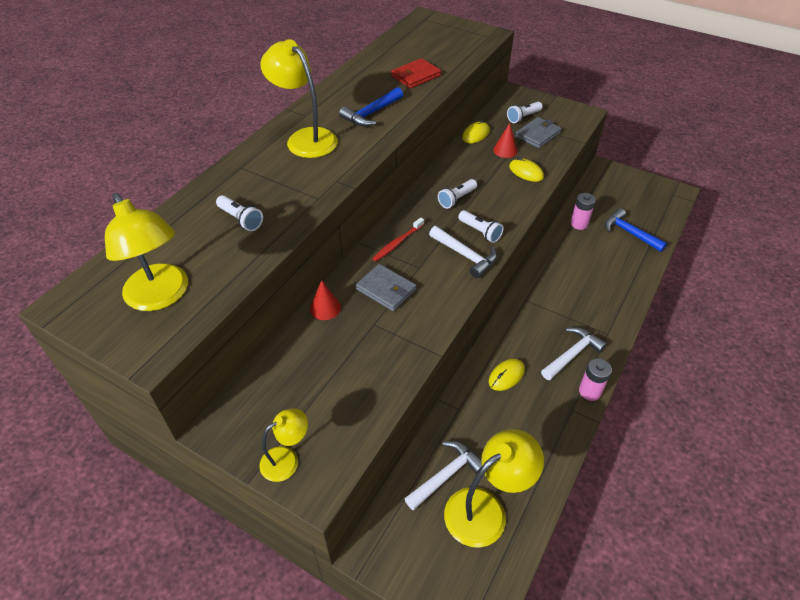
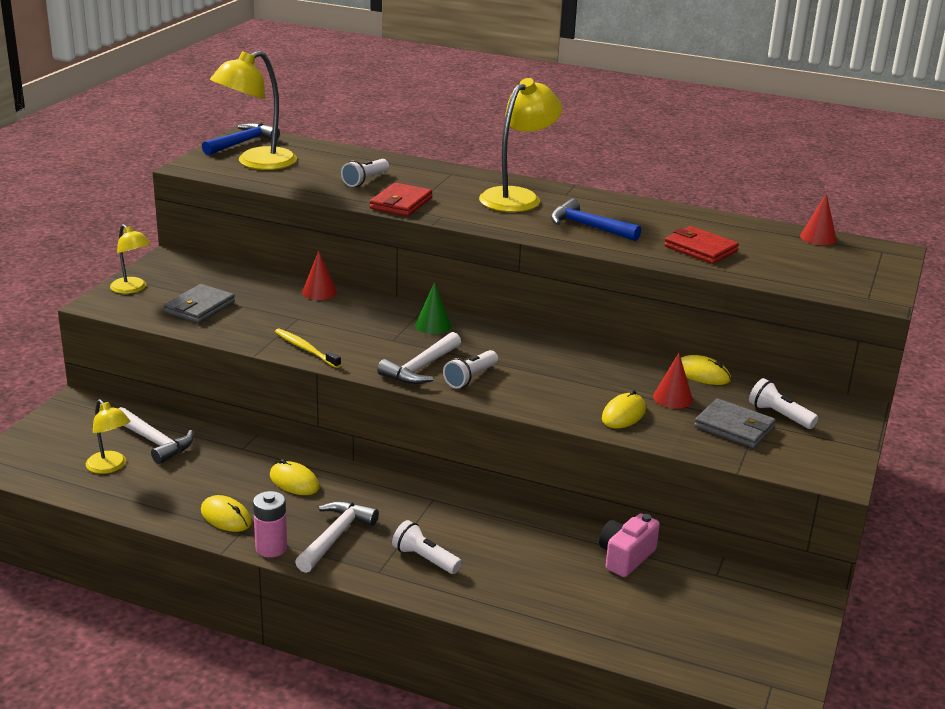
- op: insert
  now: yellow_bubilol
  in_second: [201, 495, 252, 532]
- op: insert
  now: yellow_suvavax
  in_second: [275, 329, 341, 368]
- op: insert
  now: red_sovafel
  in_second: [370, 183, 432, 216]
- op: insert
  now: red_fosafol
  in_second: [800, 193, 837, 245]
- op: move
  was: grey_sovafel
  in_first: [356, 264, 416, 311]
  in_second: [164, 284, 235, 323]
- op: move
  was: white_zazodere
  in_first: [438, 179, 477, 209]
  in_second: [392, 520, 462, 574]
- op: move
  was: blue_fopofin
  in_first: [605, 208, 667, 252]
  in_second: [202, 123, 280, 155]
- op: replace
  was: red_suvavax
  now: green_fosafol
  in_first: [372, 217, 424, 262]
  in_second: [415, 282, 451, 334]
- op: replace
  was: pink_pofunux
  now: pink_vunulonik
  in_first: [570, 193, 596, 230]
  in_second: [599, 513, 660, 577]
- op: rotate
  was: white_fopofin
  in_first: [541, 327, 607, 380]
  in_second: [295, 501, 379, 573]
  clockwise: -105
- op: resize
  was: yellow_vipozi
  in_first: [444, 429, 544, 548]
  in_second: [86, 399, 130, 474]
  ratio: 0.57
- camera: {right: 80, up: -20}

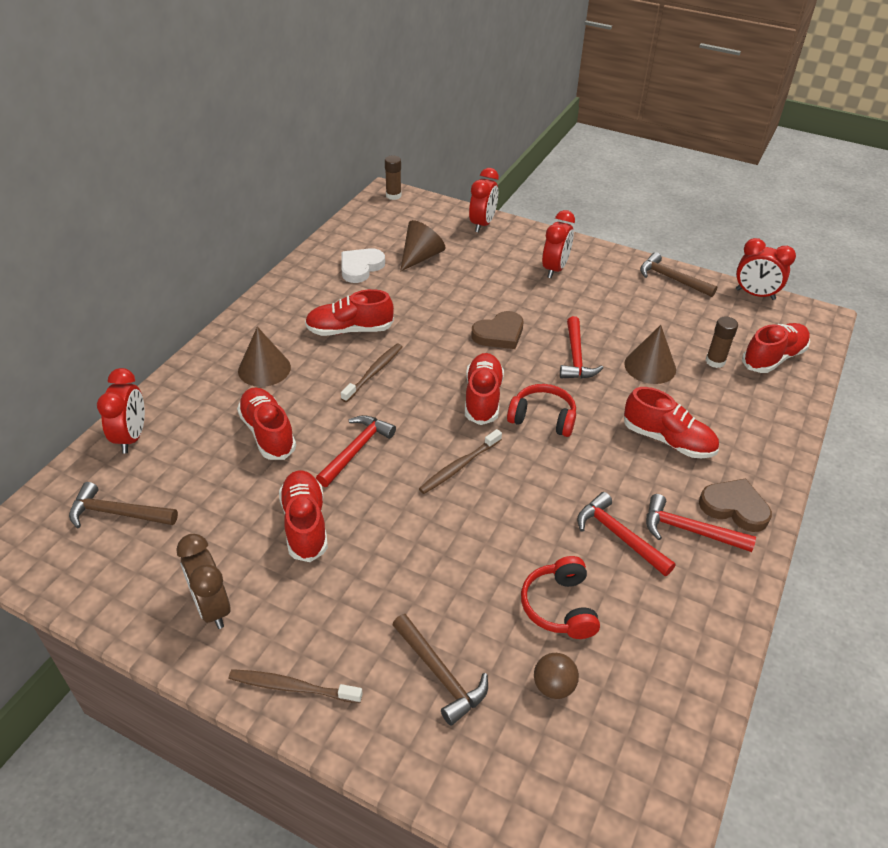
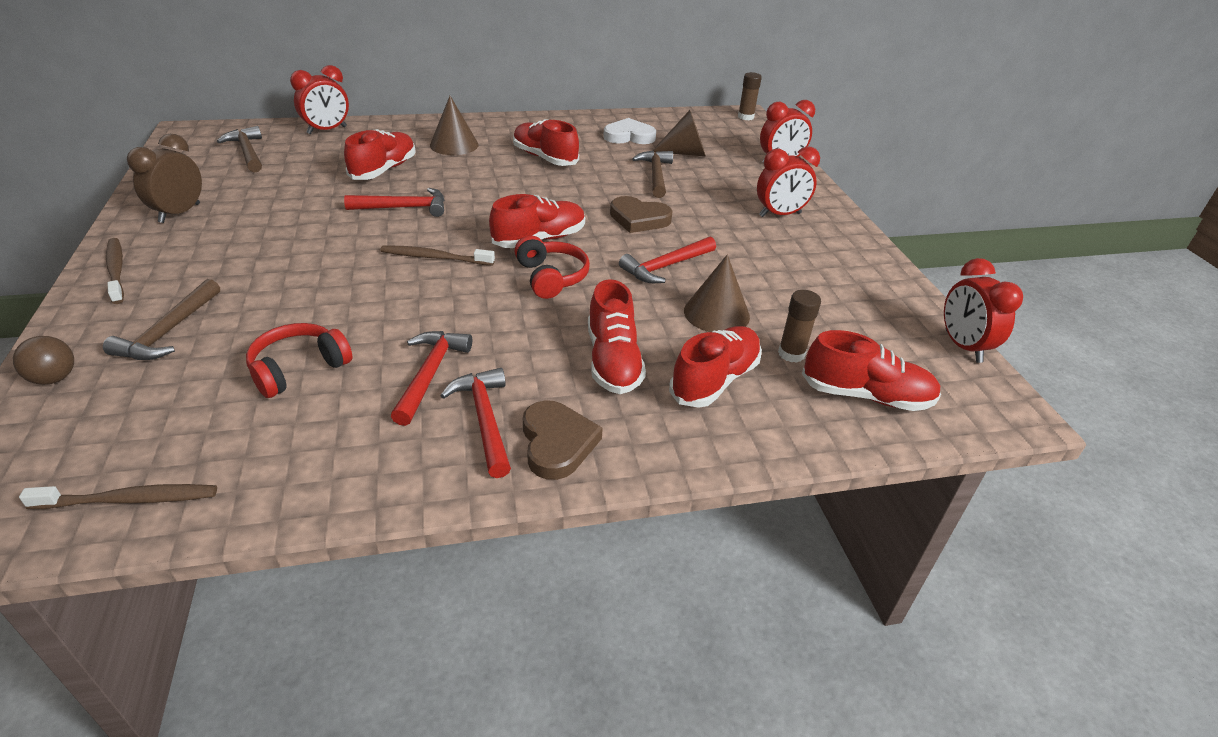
- op: move
  was: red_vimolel
  in_first: [279, 470, 328, 562]
  in_second: [669, 326, 762, 408]
- op: move
  was: brown_suvavax
  in_first: [341, 343, 403, 402]
  in_second: [19, 484, 217, 509]
- op: move
  was: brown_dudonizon
  in_first: [534, 653, 579, 699]
  in_second: [13, 336, 74, 385]
- op: move
  was: brown_fopofin
  in_first: [640, 252, 717, 297]
  in_second: [632, 151, 673, 198]
- camera: {right: 50, up: -5}

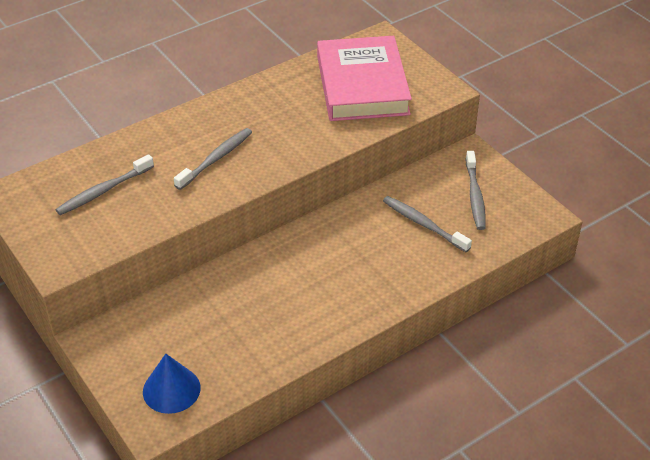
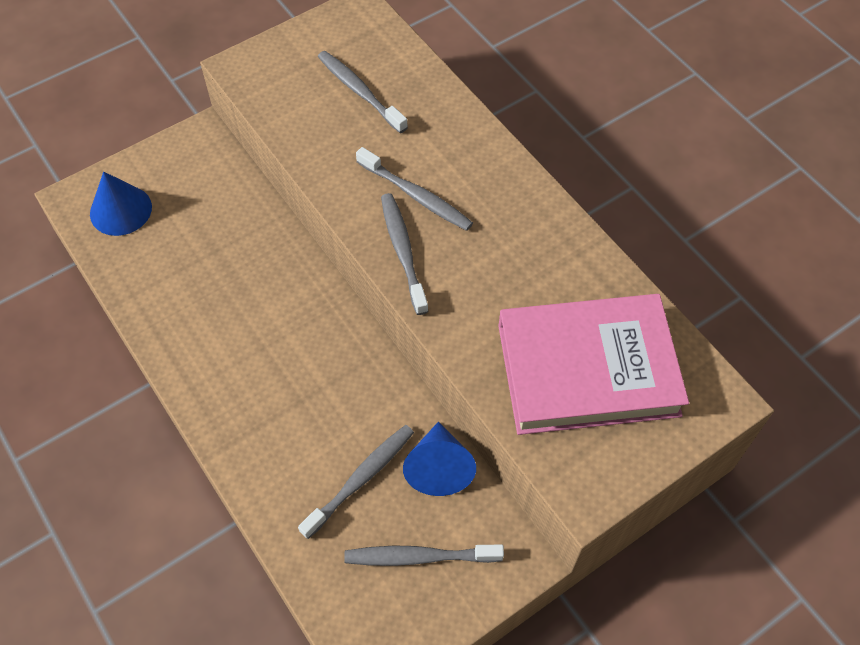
- op: insert
  now: grey_suvavax
  in_second: [381, 193, 429, 315]
- op: insert
  now: blue_fosafol
  in_second: [403, 422, 476, 496]
- camera: {right: 90, up: 15}

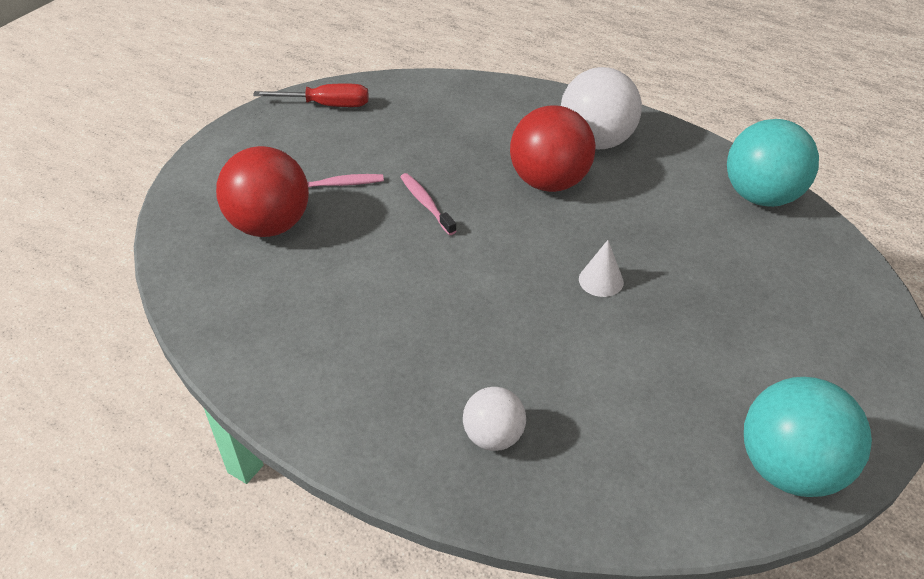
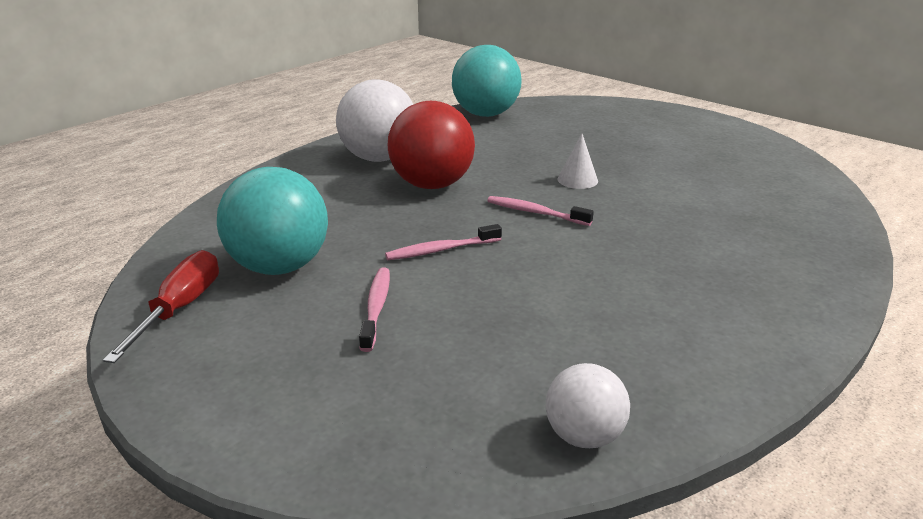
- op: delete
  was: red_dudonizon
  in_first: [216, 146, 309, 237]
- op: insert
  now: pink_suvavax
  in_second: [487, 196, 594, 226]
- op: move
  was: white_dudonizon
  in_first: [463, 387, 526, 451]
  in_second: [546, 363, 630, 448]
- op: move
  was: turquoise_dudonizon
  in_first: [744, 377, 872, 497]
  in_second: [217, 167, 328, 275]
- camera: {right: -80, up: -15}

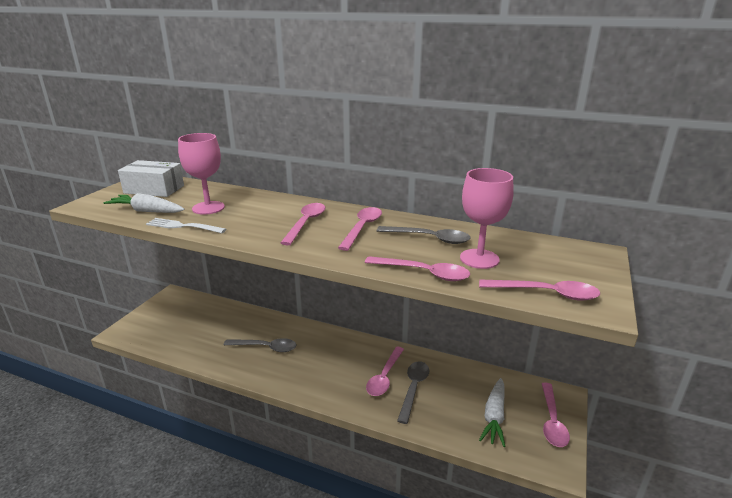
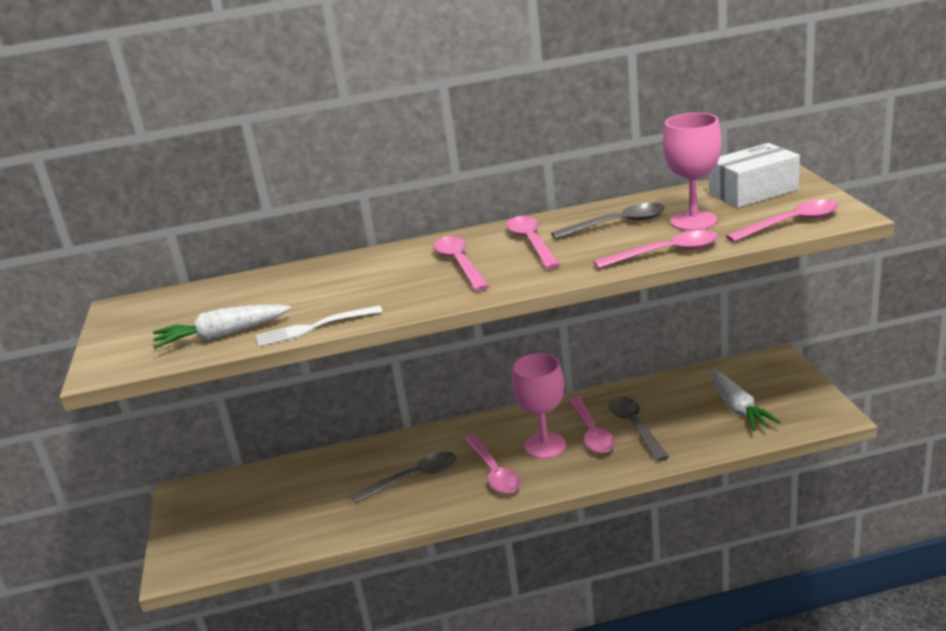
- op: move
  was: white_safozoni
  in_first: [118, 160, 184, 197]
  in_second: [709, 143, 800, 208]
- op: move
  was: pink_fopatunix
  in_first: [178, 133, 225, 215]
  in_second: [512, 353, 566, 459]
- op: move
  was: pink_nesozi
  in_first: [542, 382, 570, 447]
  in_second: [464, 435, 521, 494]
- camera: {right: -30, up: 0}

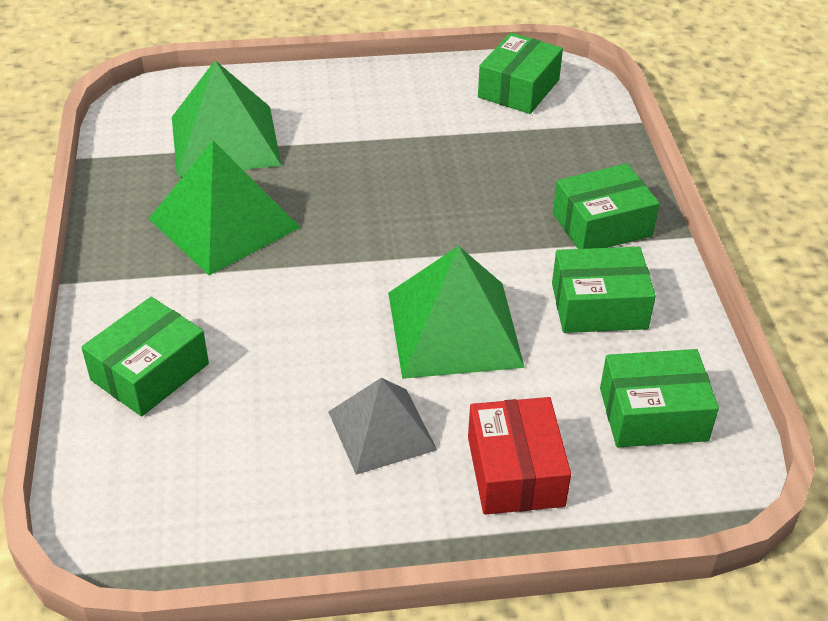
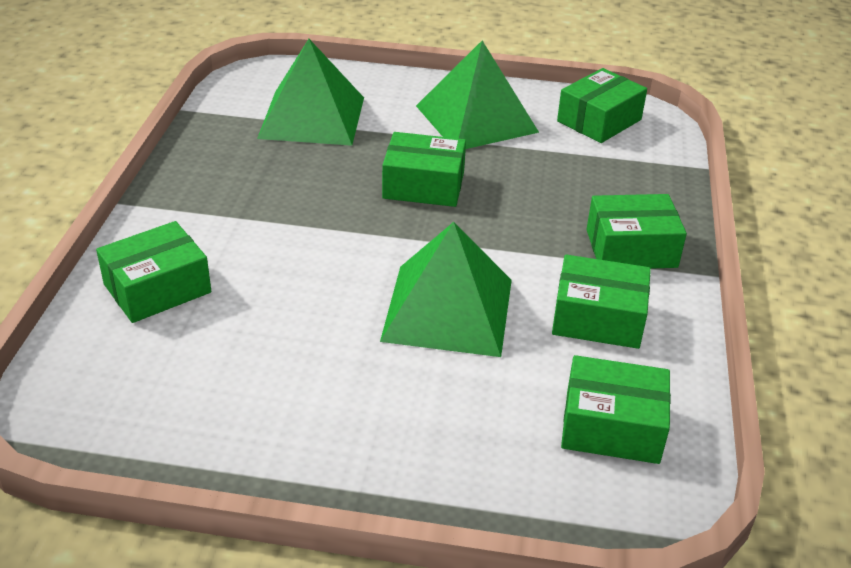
- op: delete
  was: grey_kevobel
  in_first: [328, 378, 437, 475]
- op: delete
  was: red_safozoni
  in_first: [468, 397, 571, 515]
- op: insert
  now: green_safozoni
  in_second: [382, 132, 466, 207]
- op: move
  was: green_kevobel
  in_first: [148, 141, 301, 275]
  in_second: [416, 41, 539, 149]
- camera: {right: 15, up: -5}

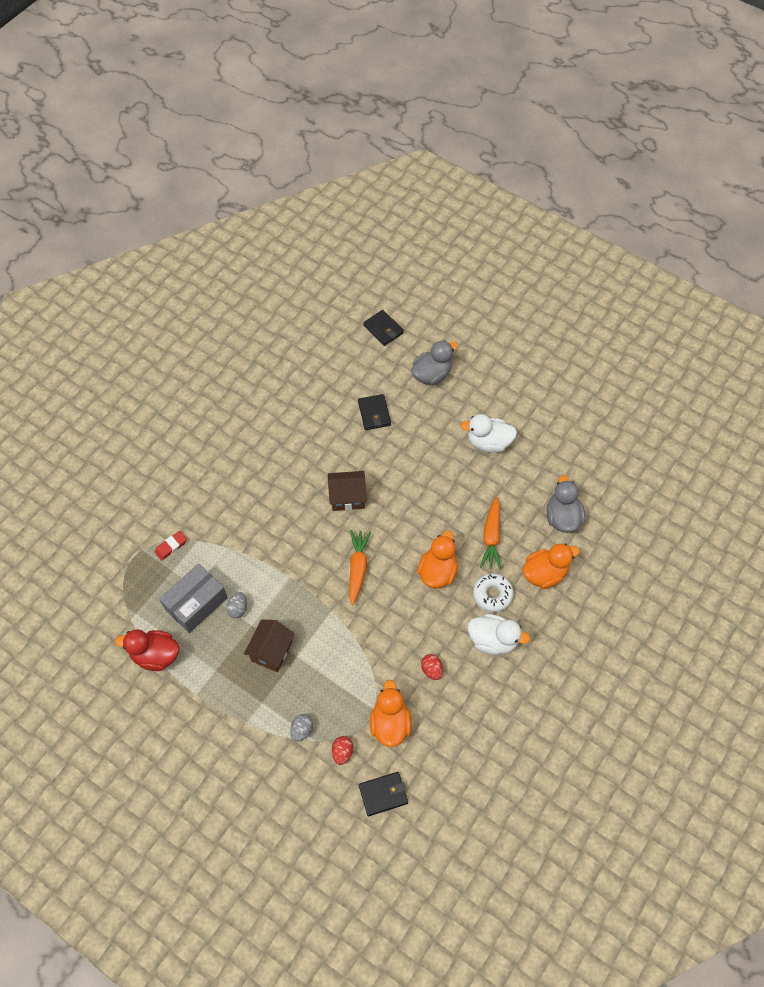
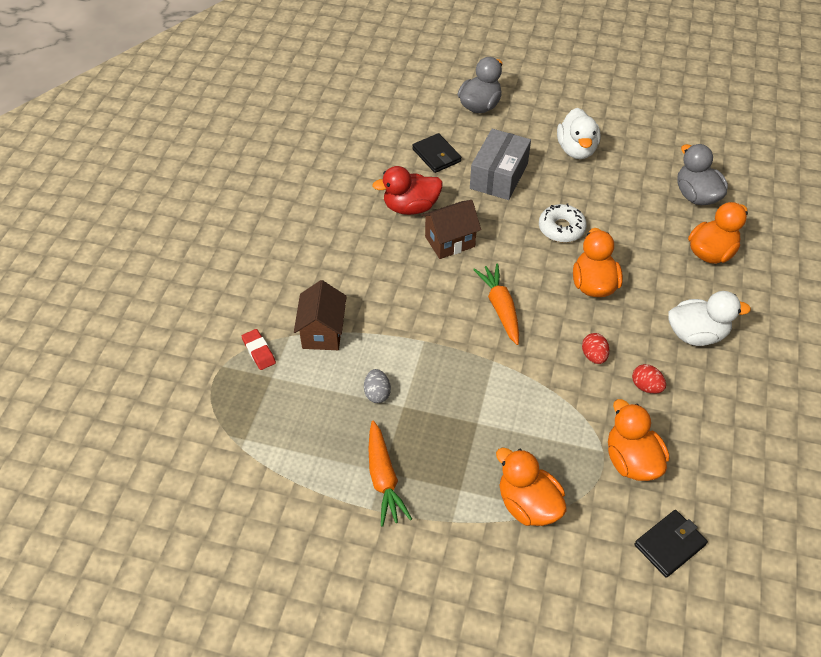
- op: delete
  was: black_sovafel
  in_first: [363, 310, 404, 346]
- op: move
  was: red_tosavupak
  in_first: [115, 629, 179, 671]
  in_second: [372, 166, 443, 215]
- op: move
  was: grey_safozoni
  in_first: [159, 563, 228, 633]
  in_second: [470, 129, 531, 200]
- op: move
  was: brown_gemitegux
  in_first: [244, 620, 295, 672]
  in_second: [294, 280, 347, 350]
- op: move
  was: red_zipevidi
  in_first: [332, 736, 353, 765]
  in_second: [582, 333, 610, 364]
- op: move
  was: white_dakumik
  in_first: [473, 573, 514, 612]
  in_second: [539, 204, 587, 243]
- op: move
  was: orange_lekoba
  in_first: [480, 497, 501, 569]
  in_second: [368, 420, 412, 526]
- op: replace
  was: grey_zipevidi
  now: orange_tosavupak
  in_first: [290, 714, 313, 741]
  in_second: [496, 447, 567, 526]
- op: rotate
  was: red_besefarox
  in_first: [154, 531, 187, 561]
  in_second: [242, 329, 276, 370]
  clockwise: -60
- op: rotate
  was: white_tosavupak
  in_first: [460, 414, 517, 453]
  in_second: [557, 108, 601, 159]
  clockwise: -75
- camera: {right: -20, up: -10}

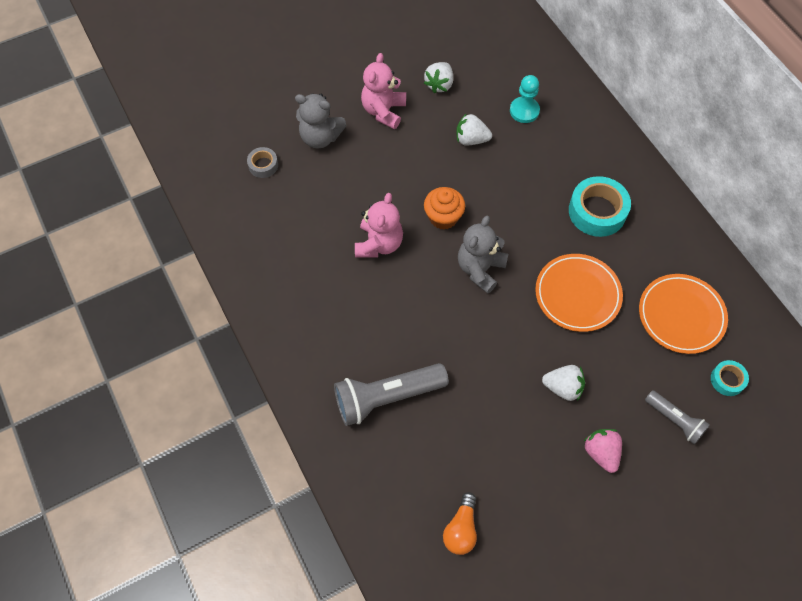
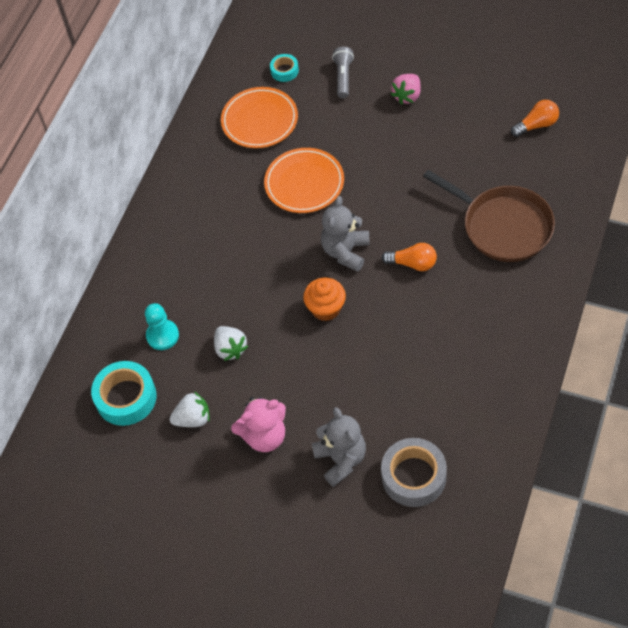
- op: delete
  was: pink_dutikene
  in_first: [355, 193, 403, 258]
- op: delete
  was: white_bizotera
  in_first: [542, 365, 585, 401]
- op: insert
  now: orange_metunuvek
  in_second: [382, 243, 437, 271]
- op: move
  was: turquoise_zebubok
  in_first: [569, 176, 631, 237]
  in_second: [91, 361, 156, 426]
- op: replace
  was: grey_zazodere
  now: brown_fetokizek
  in_first: [334, 363, 449, 426]
  in_second: [423, 170, 555, 262]
- op: rotate
  was: grey_dutikene
  in_first: [458, 216, 508, 293]
  in_second: [321, 196, 370, 272]
  clockwise: 120
- op: resize
  was: grey_zebubok
  in_first: [247, 147, 278, 178]
  in_second: [381, 438, 447, 507]
  ratio: 1.88
- camera: {right: -125, up: -5}

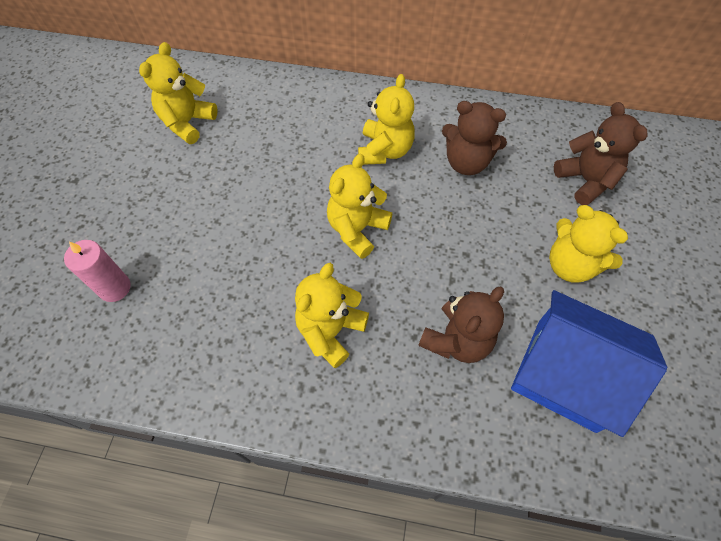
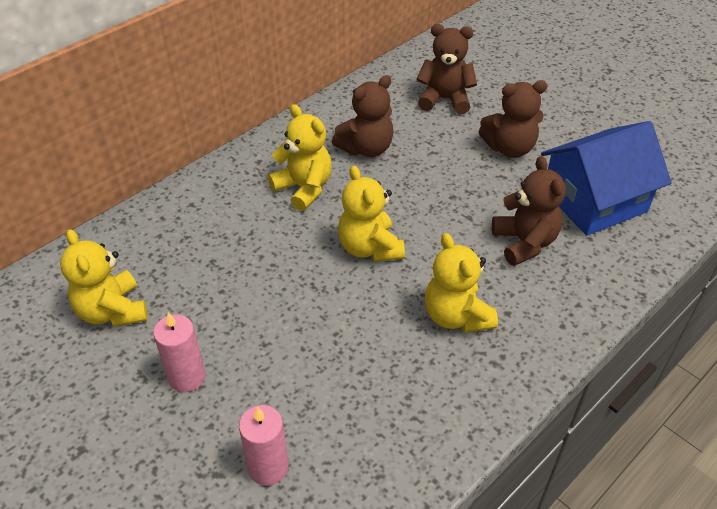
- op: insert
  now: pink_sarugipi
  in_second: [153, 312, 205, 392]
- op: recolor
  was: yellow_dutikene
  now: brown_dutikene
  in_first: [549, 205, 628, 283]
  in_second: [478, 80, 547, 158]
- camera: {right: -55, up: -15}

